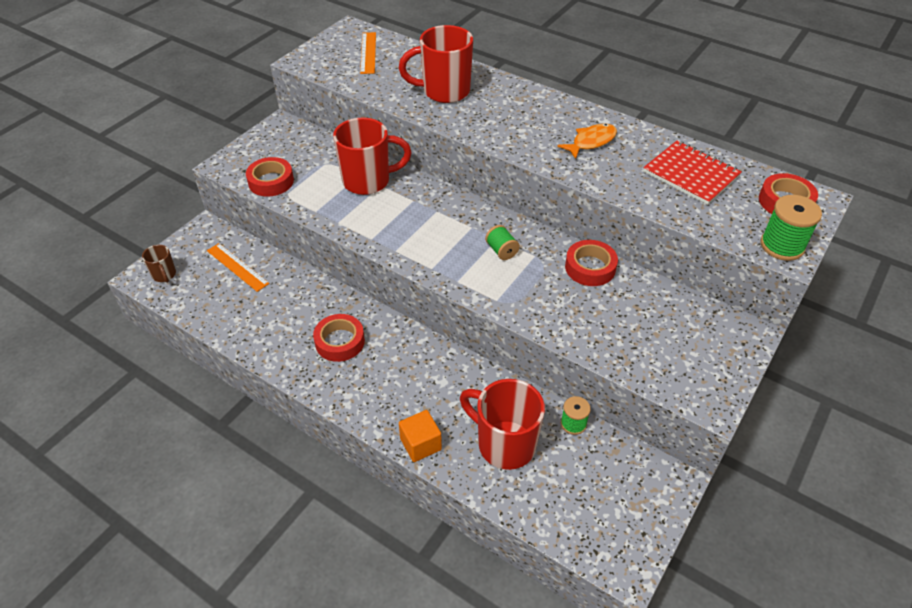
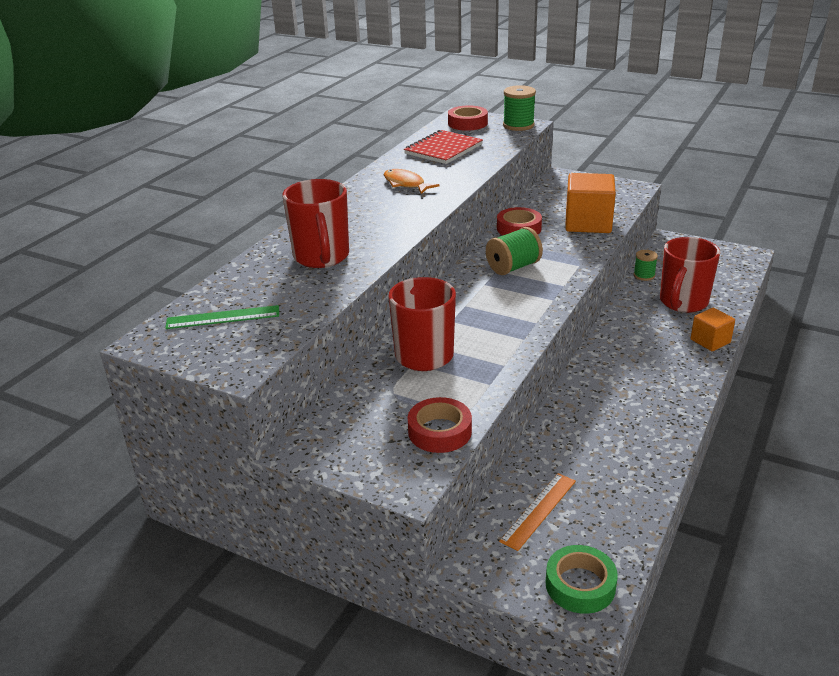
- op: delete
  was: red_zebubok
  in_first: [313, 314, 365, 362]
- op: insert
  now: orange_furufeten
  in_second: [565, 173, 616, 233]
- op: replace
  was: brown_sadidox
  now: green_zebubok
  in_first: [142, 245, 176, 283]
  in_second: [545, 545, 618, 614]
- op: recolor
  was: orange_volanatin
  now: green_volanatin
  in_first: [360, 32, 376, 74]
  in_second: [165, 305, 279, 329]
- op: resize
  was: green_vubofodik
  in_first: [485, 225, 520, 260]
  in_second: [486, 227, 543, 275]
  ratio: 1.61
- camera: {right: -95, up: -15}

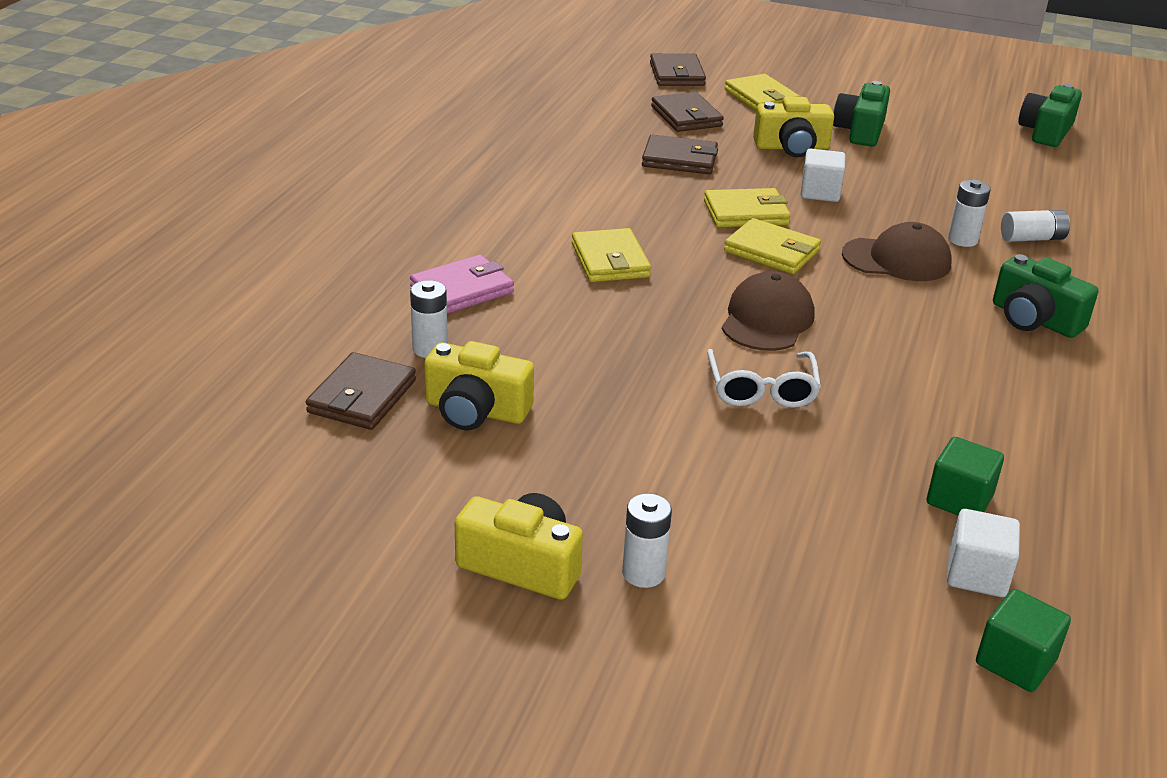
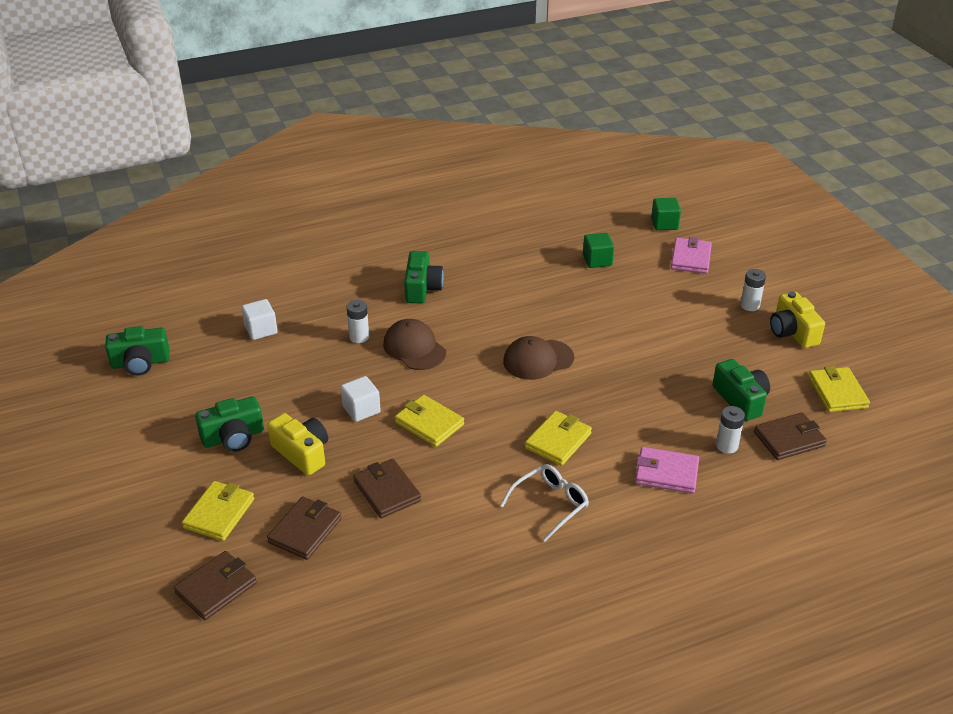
- op: delete
  was: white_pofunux
  in_first: [1001, 210, 1070, 242]
- op: insert
  now: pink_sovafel
  in_second: [671, 237, 712, 274]
- op: move
  was: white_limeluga
  in_first: [707, 349, 821, 408]
  in_second: [500, 464, 589, 542]
- op: move
  was: yellow_sovafel
  in_first: [724, 218, 821, 274]
  in_second: [808, 366, 870, 412]
- op: move
  was: white_furufeten
  in_first: [947, 509, 1020, 597]
  in_second: [242, 299, 278, 340]
- op: recolor
  was: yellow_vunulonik
  now: green_vunulonik
  in_first: [424, 341, 534, 430]
  in_second: [713, 359, 770, 421]
- camera: {right: -130, up: 5}

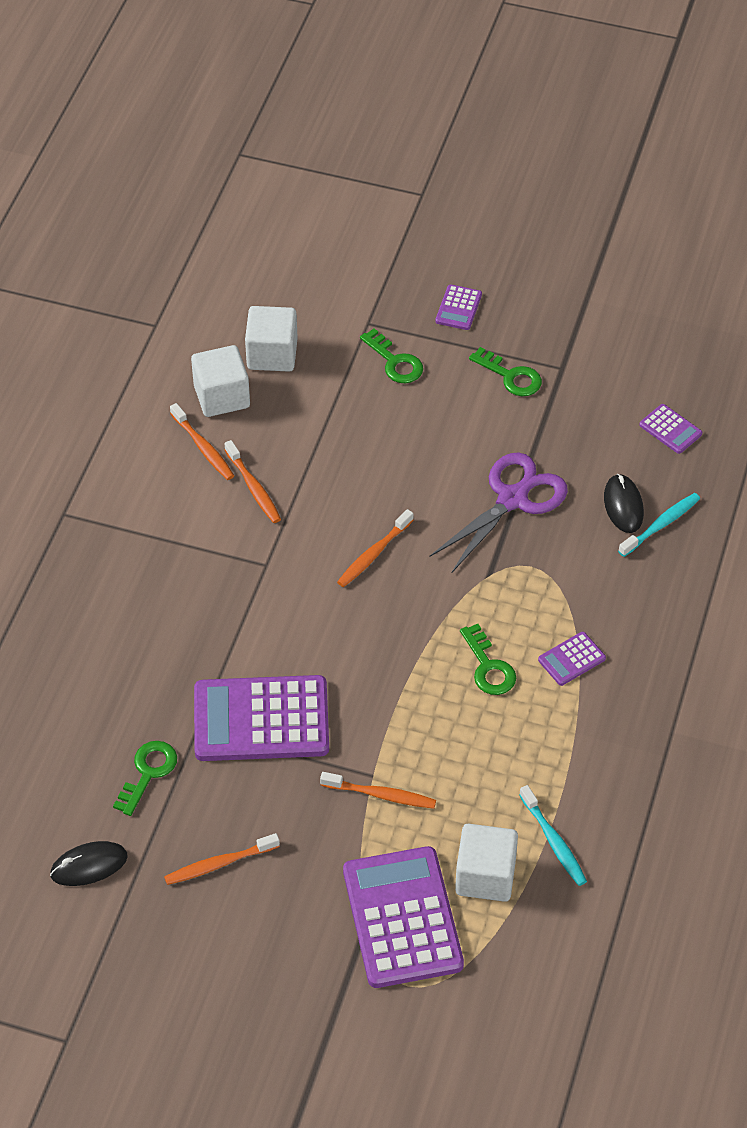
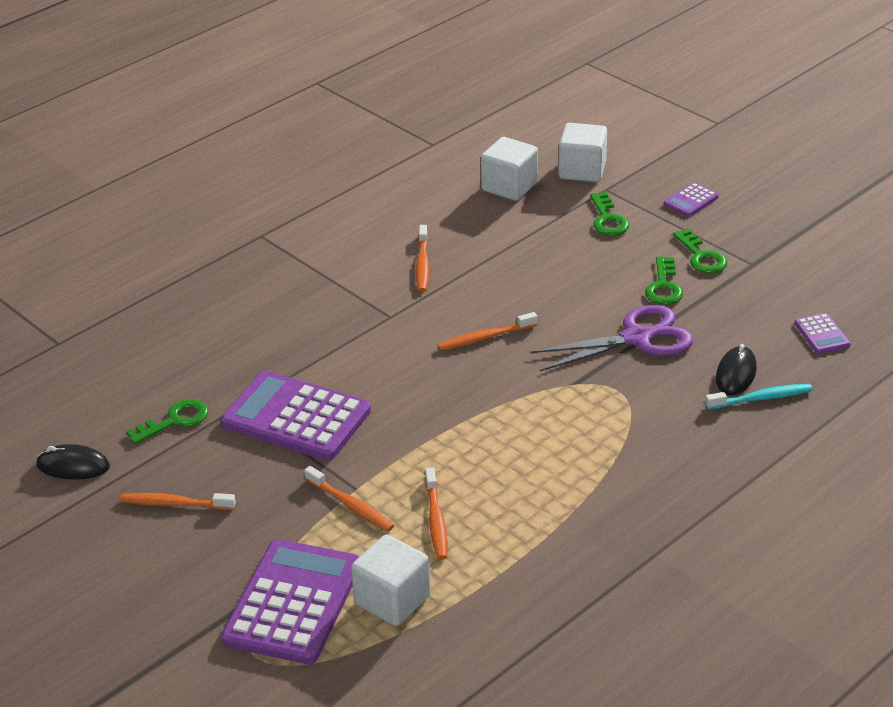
- op: delete
  was: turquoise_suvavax
  in_first: [519, 785, 587, 886]
- op: delete
  was: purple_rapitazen
  in_first: [538, 632, 606, 686]
- op: move
  was: orange_suvavax
  in_first: [170, 403, 234, 480]
  in_second: [425, 468, 447, 560]
- op: move
  was: white_furufeten
  in_first: [191, 345, 250, 417]
  in_second: [559, 123, 607, 182]
- op: move
  was: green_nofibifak
  in_first: [460, 624, 516, 695]
  in_second: [645, 256, 683, 305]
- camera: {right: 30, up: -15}

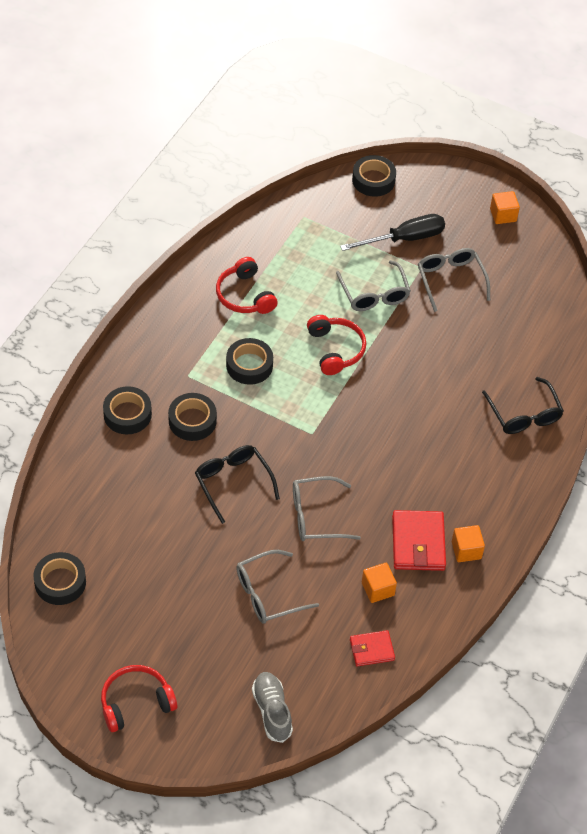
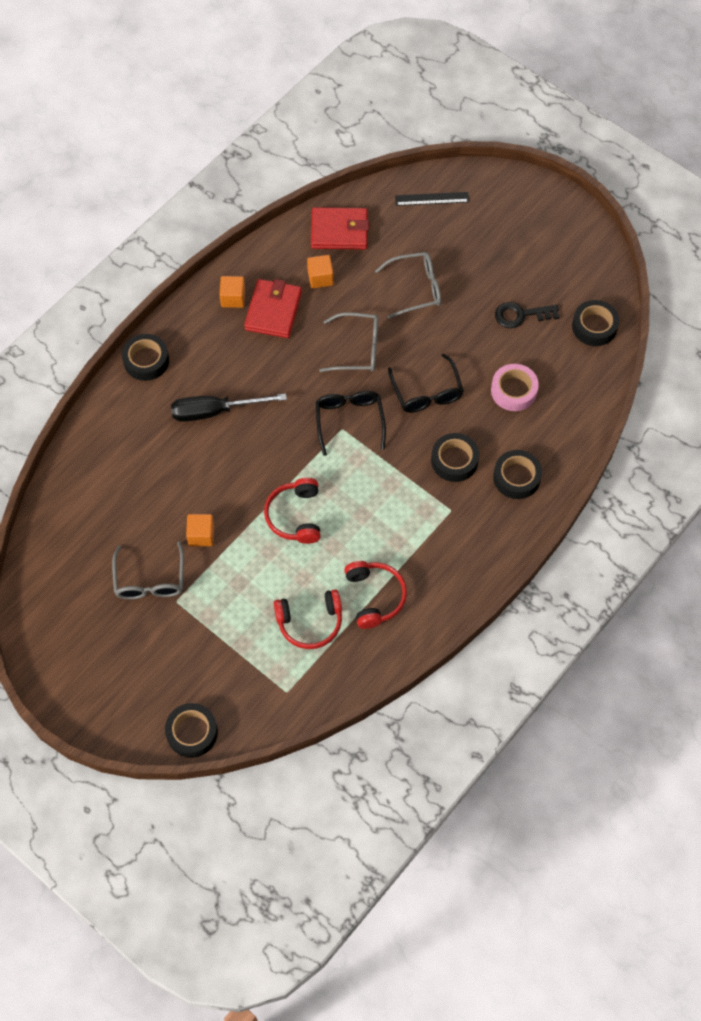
- op: delete
  was: grey_limeluga
  in_first: [336, 260, 411, 311]
- op: insert
  now: pink_zebubok
  in_second: [491, 364, 539, 411]
- op: insert
  now: black_nofibifak
  in_second: [495, 302, 559, 328]
- op: move
  was: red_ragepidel
  in_first: [101, 665, 177, 732]
  in_second: [274, 589, 342, 649]
- op: move
  was: black_zebubok
  in_first: [226, 338, 273, 385]
  in_second: [122, 334, 169, 381]
- op: move
  was: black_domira
  in_first: [340, 214, 445, 251]
  in_second: [171, 393, 287, 422]
- op: move
  was: black_limeluga
  in_first: [482, 377, 564, 434]
  in_second: [316, 391, 386, 456]
- op: move
  was: orange_furufeten
  in_first: [490, 191, 520, 224]
  in_second: [186, 514, 214, 546]
- op: replace
  was: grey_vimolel
  now: black_volanatin
  in_first: [252, 672, 293, 743]
  in_second: [395, 192, 469, 206]
- op: resize
  was: red_sovafel
  in_first: [350, 630, 395, 667]
  in_second: [311, 207, 369, 249]
  ratio: 1.67
- camera: {right: -165, up: 10}

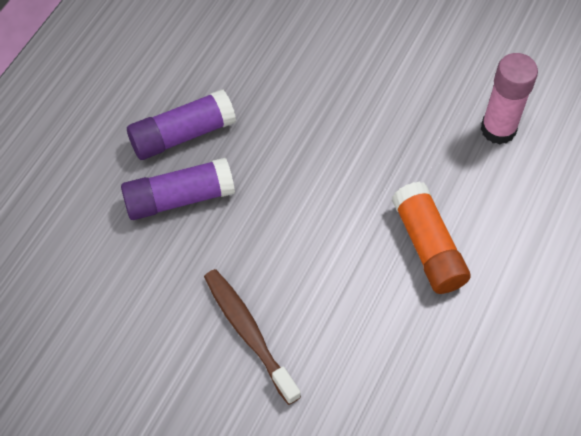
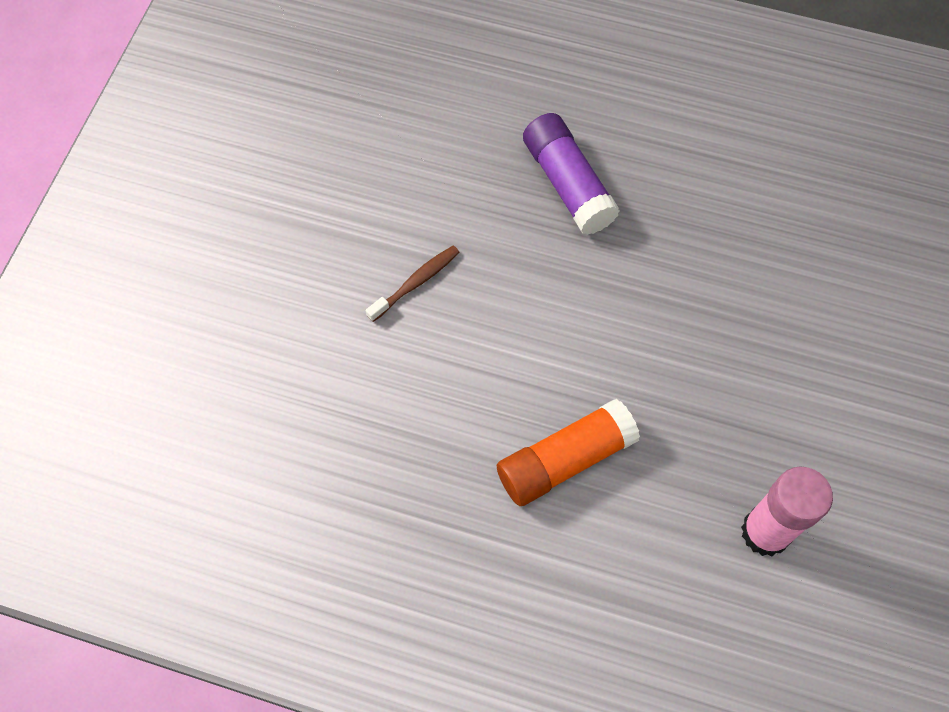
- op: delete
  was: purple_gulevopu
  in_first: [127, 89, 236, 160]
- op: resize
  was: brown_suvavax
  in_first: [204, 269, 301, 405]
  in_second: [366, 246, 459, 322]
  ratio: 0.64
- camera: {right: 80, up: 5}

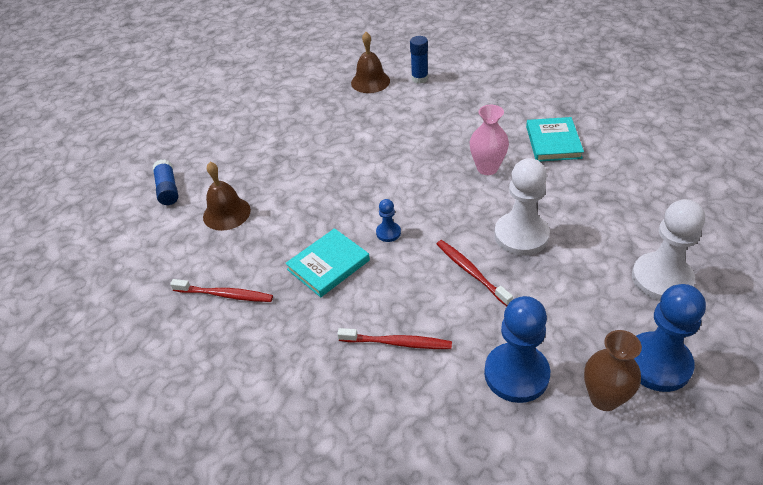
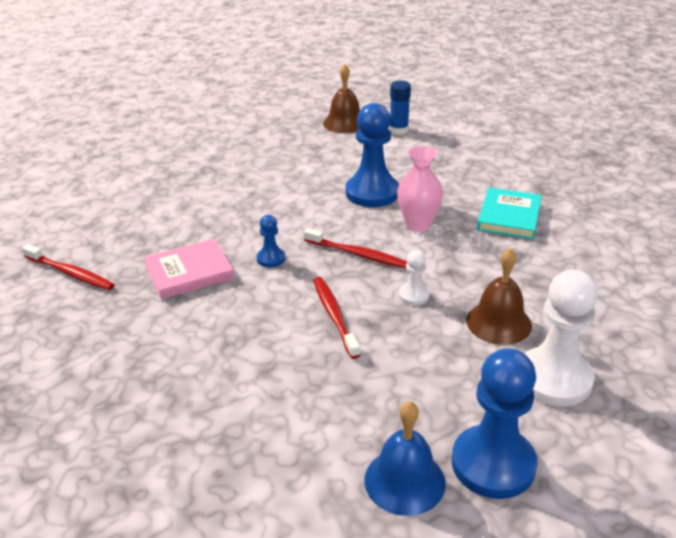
- op: delete
  was: blue_gulevopu
  in_first: [153, 159, 178, 205]
- op: move
  was: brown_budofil
  in_first: [203, 162, 251, 231]
  in_second: [466, 248, 532, 345]
- op: move
  was: red_suvavax
  in_first: [337, 328, 452, 349]
  in_second: [304, 228, 407, 268]
- op: move
  was: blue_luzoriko
  in_first: [484, 296, 550, 403]
  in_second: [346, 103, 399, 207]
- op: replace
  was: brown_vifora
  now: blue_budofil
  in_first: [584, 330, 642, 411]
  in_second: [364, 401, 446, 516]
- op: recolor
  was: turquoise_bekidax
  now: pink_bekidax
  in_first: [285, 228, 370, 297]
  in_second: [144, 239, 234, 299]
- op: resize
  was: white_luzoriko
  in_first: [494, 158, 550, 256]
  in_second: [399, 250, 430, 306]
  ratio: 0.47
- camera: {right: 15, up: -10}

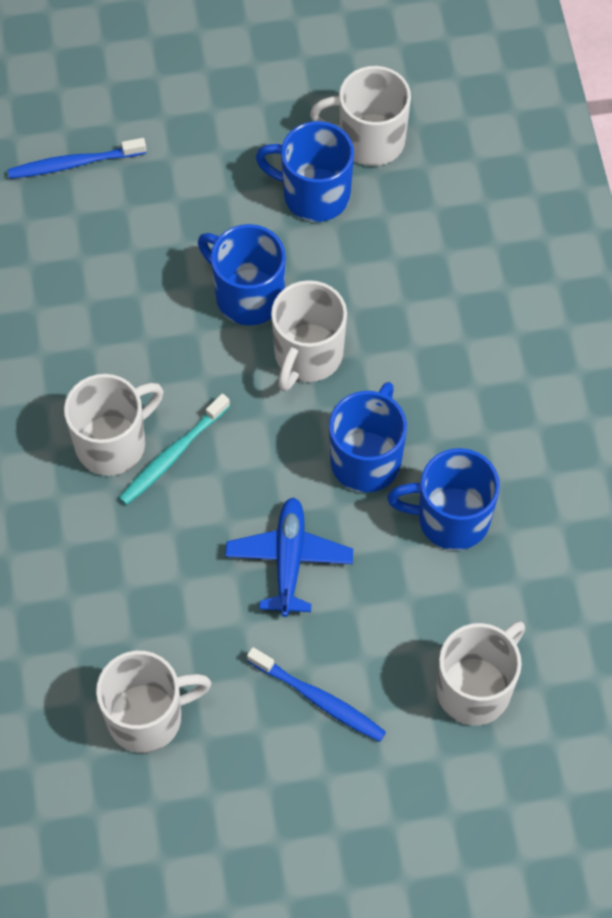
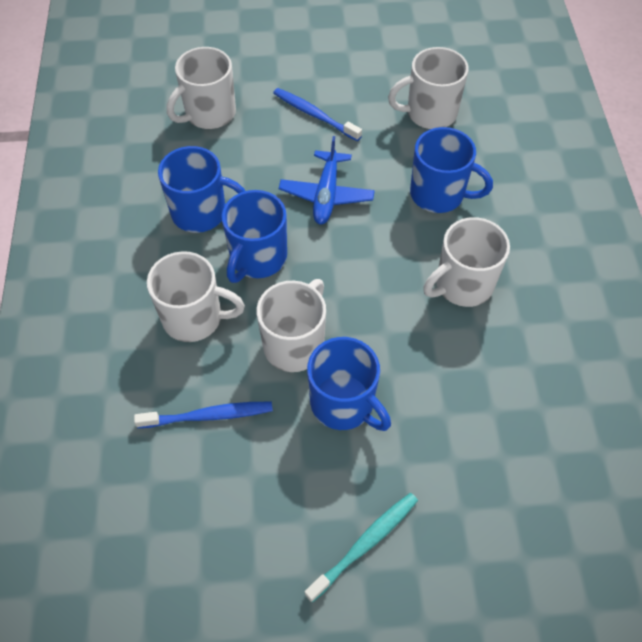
- op: move
  was: blue_suvavax
  in_first: [7, 138, 146, 179]
  in_second: [134, 402, 273, 428]
- op: move
  was: turquoise_suvavax
  in_first: [119, 394, 230, 505]
  in_second: [304, 493, 418, 603]
- op: move
  was: blue_sadidox
  in_first: [256, 121, 354, 222]
  in_second: [410, 127, 493, 213]
- op: move
  was: white_sadidox
  in_first: [310, 66, 411, 166]
  in_second: [147, 251, 245, 342]
- camera: {right: -175, up: -5}

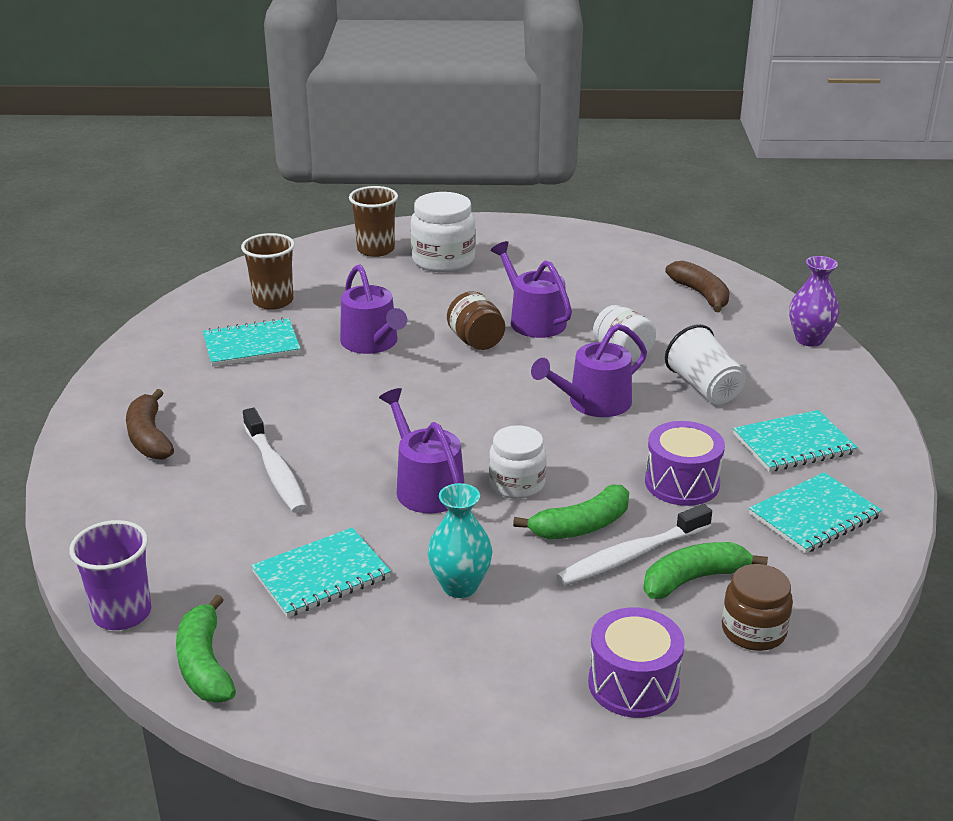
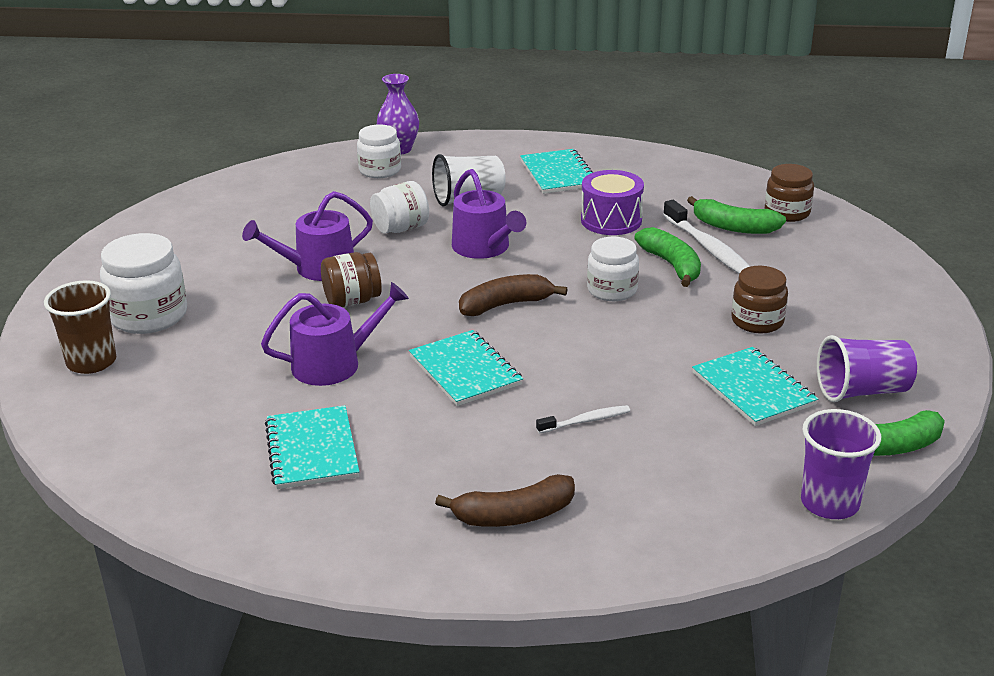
- op: delete
  was: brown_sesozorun
  in_first: [241, 233, 295, 310]
- op: delete
  was: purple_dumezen
  in_first: [379, 388, 465, 514]
- op: delete
  was: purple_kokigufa
  in_first: [588, 607, 685, 718]
- op: insert
  now: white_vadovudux
  in_second: [357, 124, 401, 178]
- op: insert
  now: purple_sesozorun
  in_second: [817, 335, 917, 402]
- op: move
  was: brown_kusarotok
  in_first: [665, 261, 730, 312]
  in_second: [459, 274, 567, 316]
- op: move
  was: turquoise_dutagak
  in_first: [749, 472, 882, 554]
  in_second: [409, 330, 523, 406]
- op: replace
  was: turquoise_vifora
  now: brown_vadovudux
  in_first: [427, 483, 493, 598]
  in_second: [731, 266, 788, 334]
- op: rotate
  was: green_kusarotok
  in_first: [643, 542, 768, 599]
  in_second: [687, 196, 786, 234]
  clockwise: -45
- op: resize
  was: white_suvavax
  in_first: [243, 408, 307, 513]
  in_second: [536, 405, 630, 434]
  ratio: 0.56
- camera: {right: -85, up: 0}

